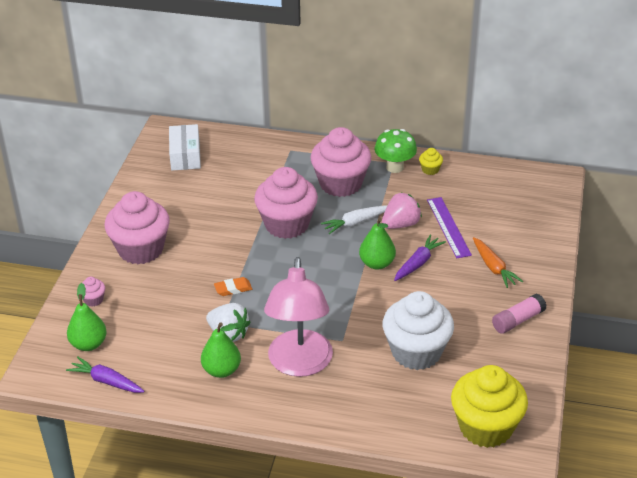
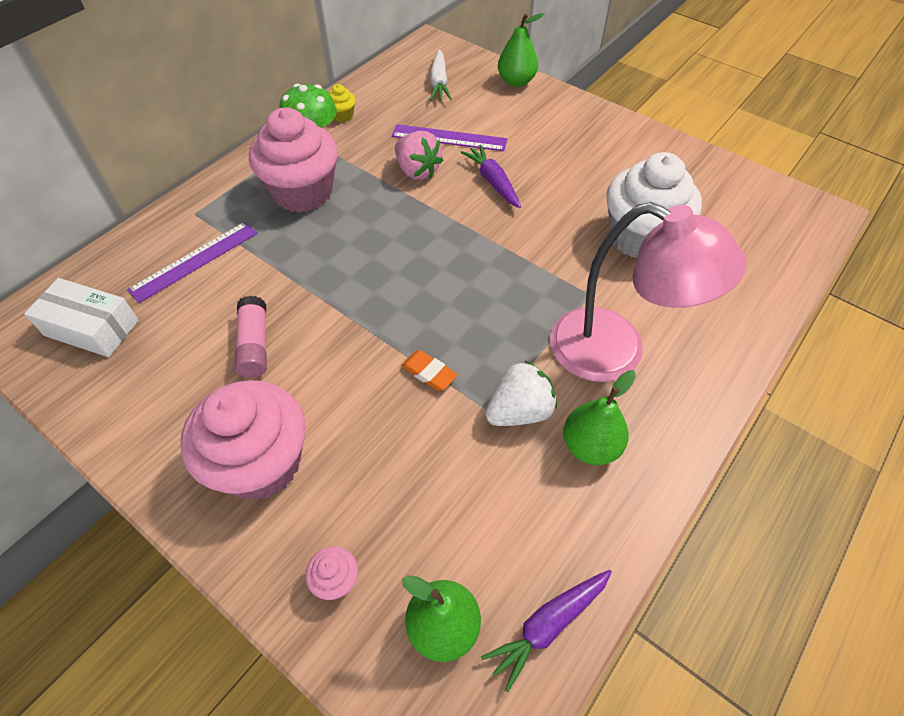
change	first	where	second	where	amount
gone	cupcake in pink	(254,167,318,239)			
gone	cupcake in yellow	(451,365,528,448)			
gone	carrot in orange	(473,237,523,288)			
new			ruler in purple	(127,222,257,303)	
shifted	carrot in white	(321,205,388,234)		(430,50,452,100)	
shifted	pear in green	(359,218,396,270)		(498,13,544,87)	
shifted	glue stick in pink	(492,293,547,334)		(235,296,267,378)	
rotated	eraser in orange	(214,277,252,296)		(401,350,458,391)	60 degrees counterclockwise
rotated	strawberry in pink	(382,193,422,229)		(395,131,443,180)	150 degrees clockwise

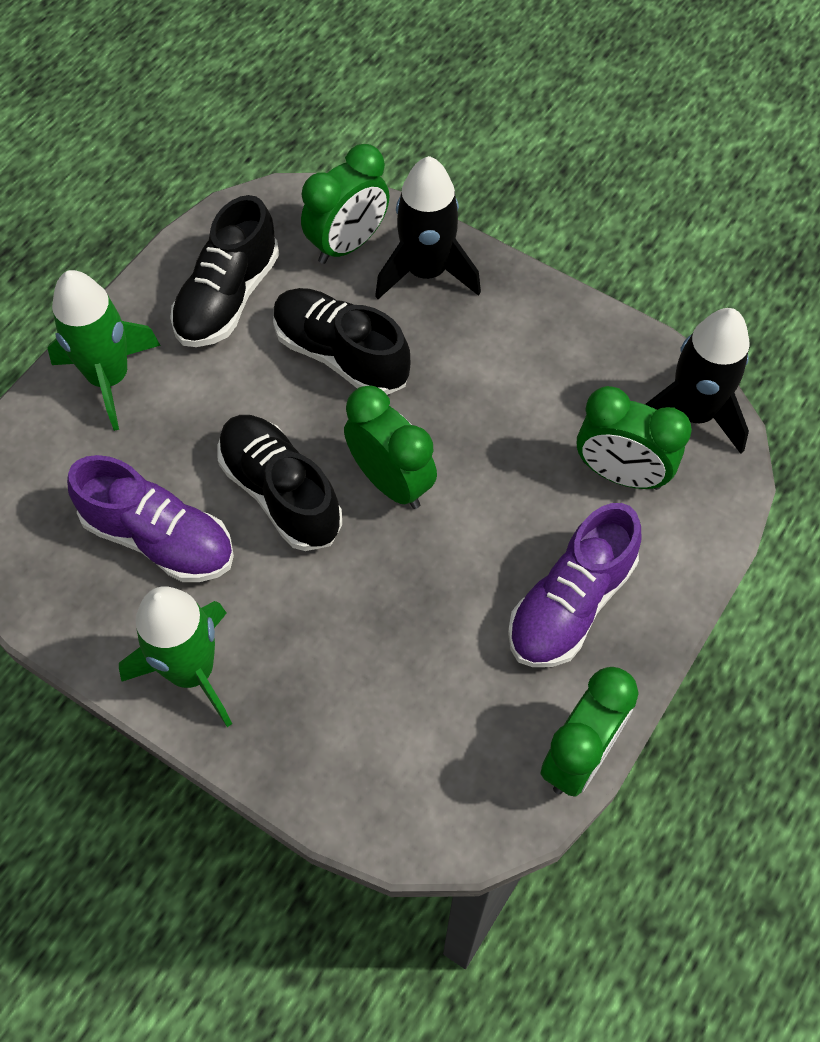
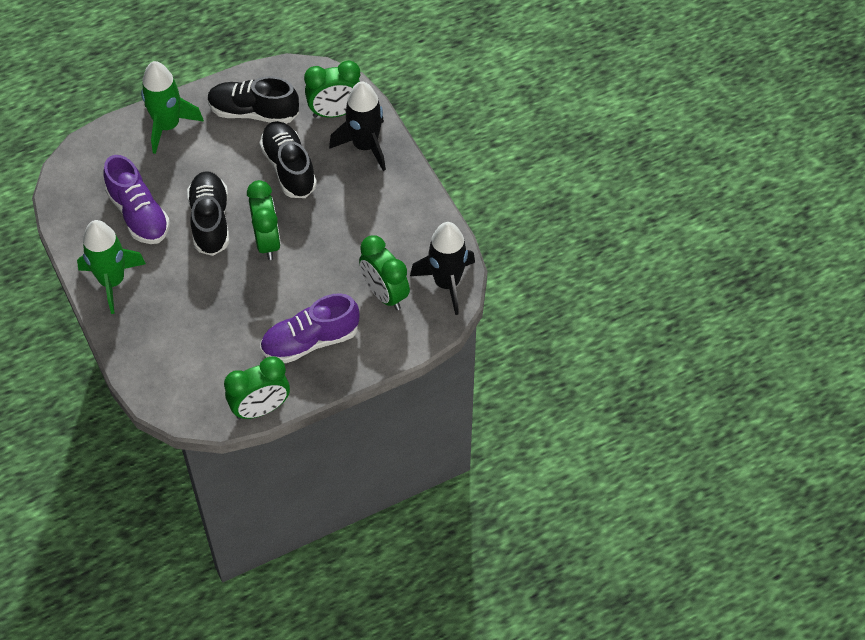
change	first	where	second	where	amount
rotated	shoe in black	(170,195,279,347)		(207,76,299,124)	45 degrees clockwise

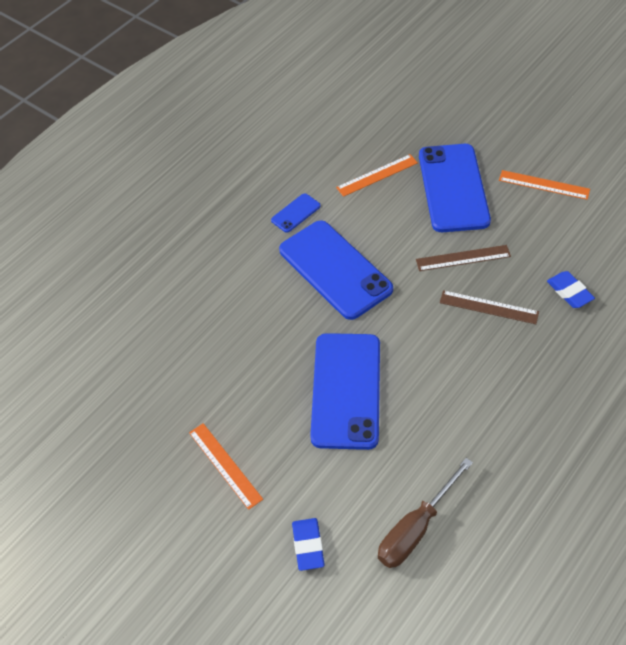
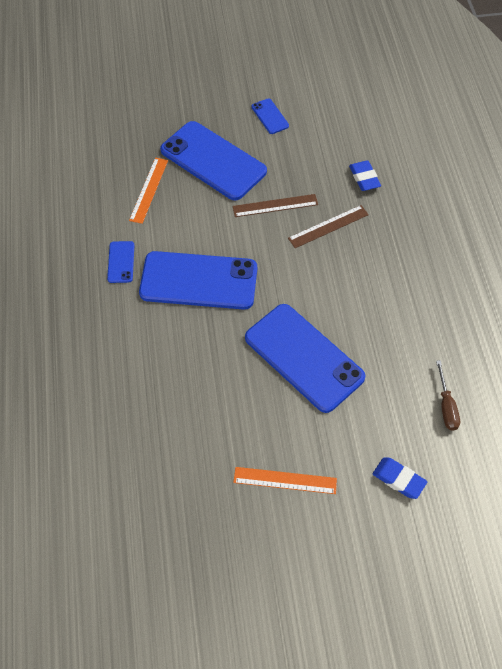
change	first	where	second	where	amount
swapped	ruler in orange	(499,170,590,200)	phone in blue	(251,98,289,134)	
rotated	ruler in brown	(416,245,511,271)		(233,194,318,217)	45 degrees clockwise
rotated	eraser in blue	(547,271,595,308)		(349,160,381,191)	60 degrees clockwise
scaled	screwdriver in brown	(378,458,473,568)		(436,360,460,431)	x0.62

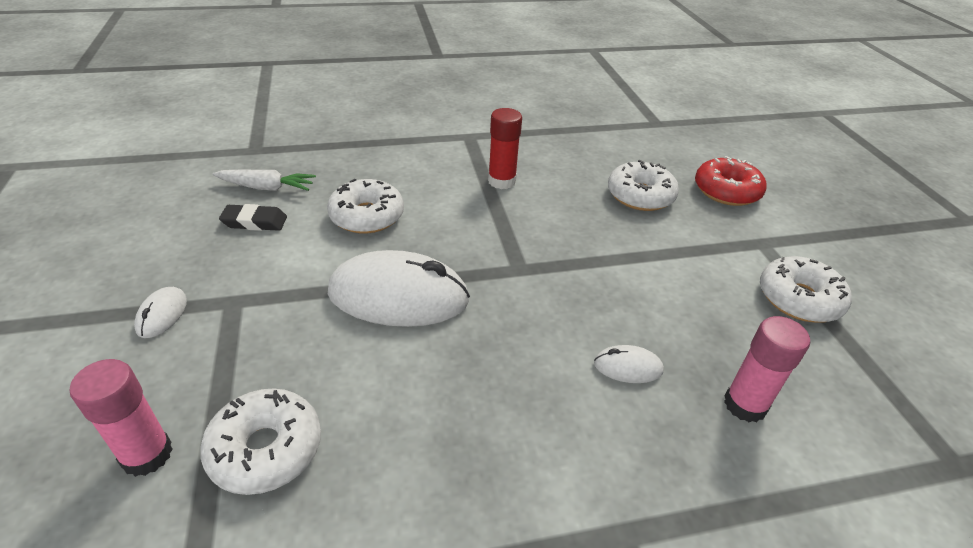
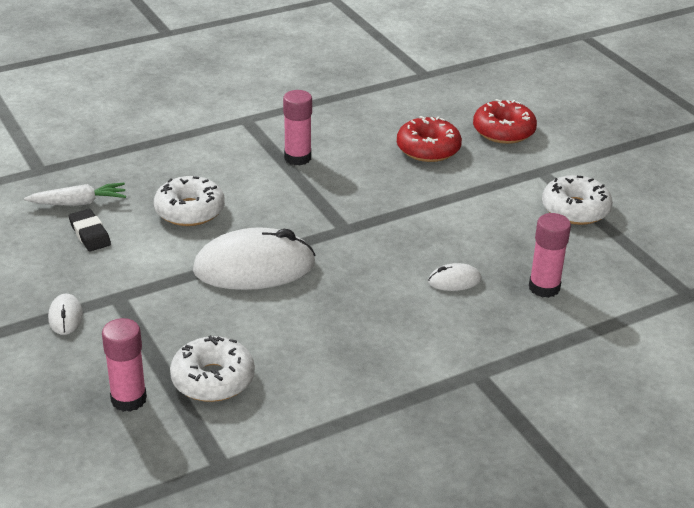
change	first	where	second	where	amount
repainted	glue stick in red	(488,108,522,189)	glue stick in pink	(283,90,312,165)	
repainted	donut in white	(608,160,679,211)	donut in red	(397,116,462,162)	
rotated	eraser in black	(219,204,287,231)		(69,209,111,251)	75 degrees clockwise

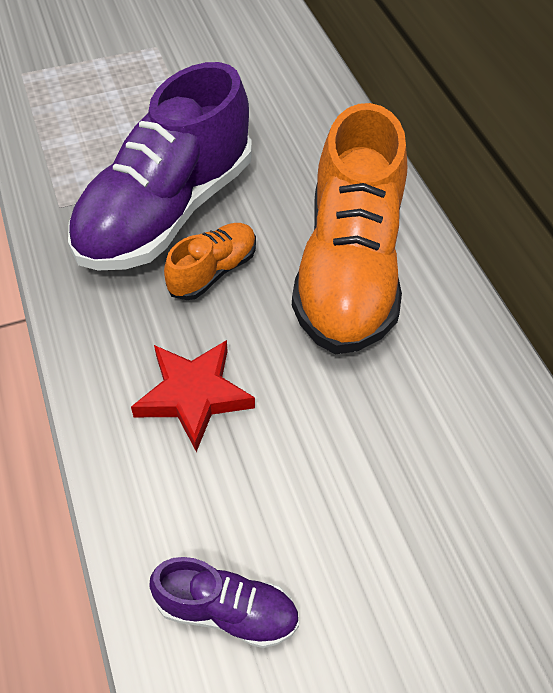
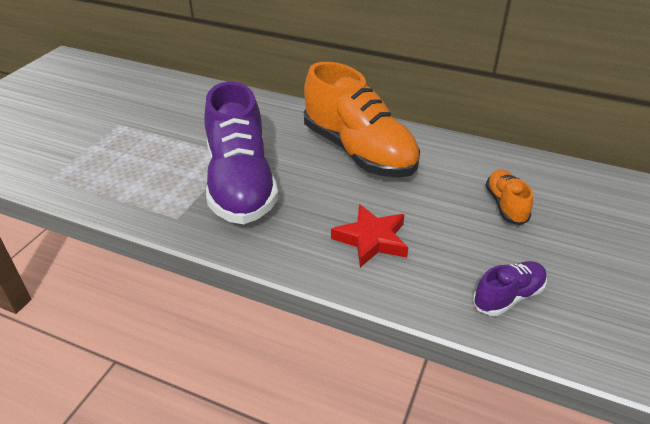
change	first	where	second	where	amount
shifted	shoe in orange	(164,223,256,300)		(486,169,533,225)	

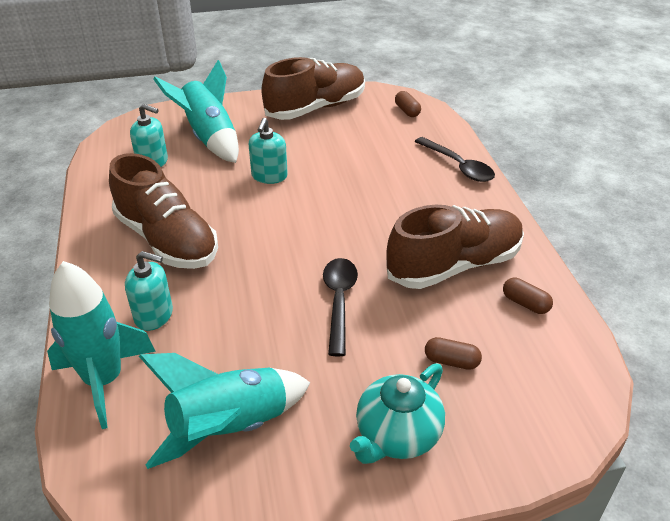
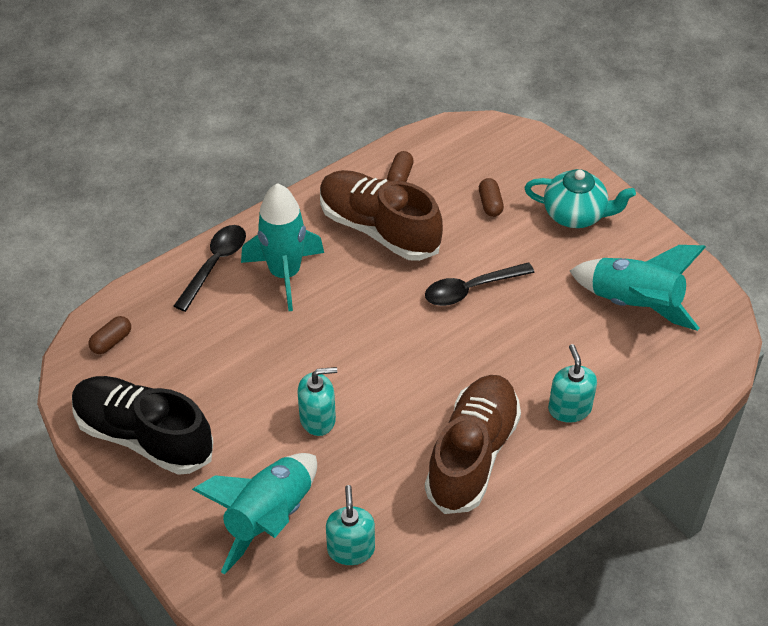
change	first	where	second	where	amount
shifted	rocket in turquoise	(47,261,156,429)		(241,183,324,311)	
repainted	shoe in brown	(261,57,365,120)	shoe in black	(72,376,213,475)	

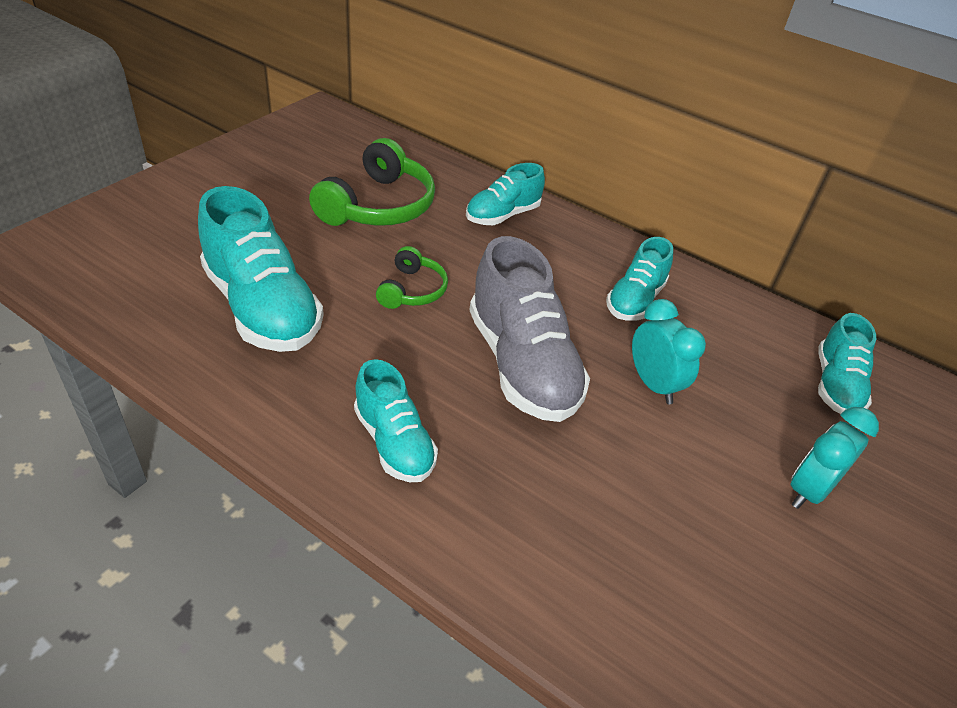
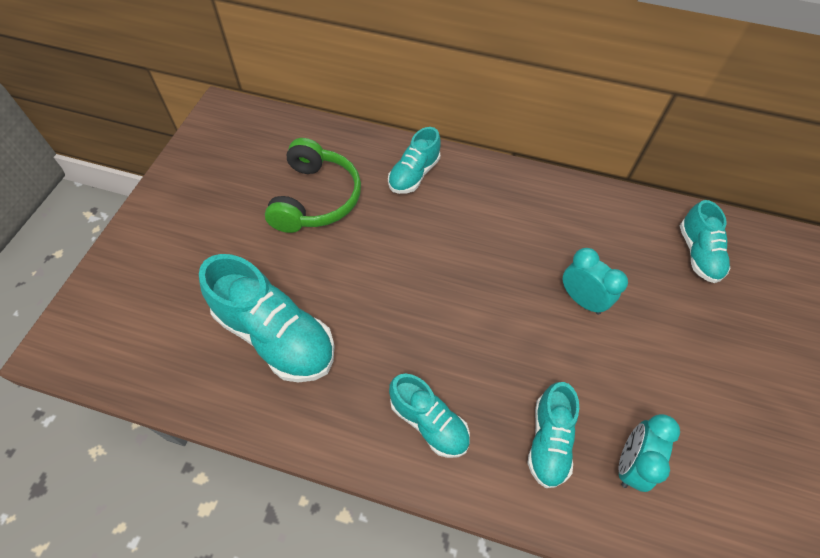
change	first	where	second	where	amount
gone	headphones in green	(376,246,448,309)			
gone	shoe in grey	(469,236,590,422)			
shifted	shoe in turquoise	(606,237,673,321)		(527,382,579,488)	
shifted	clock in turquoise	(790,407,879,509)		(619,414,680,492)	

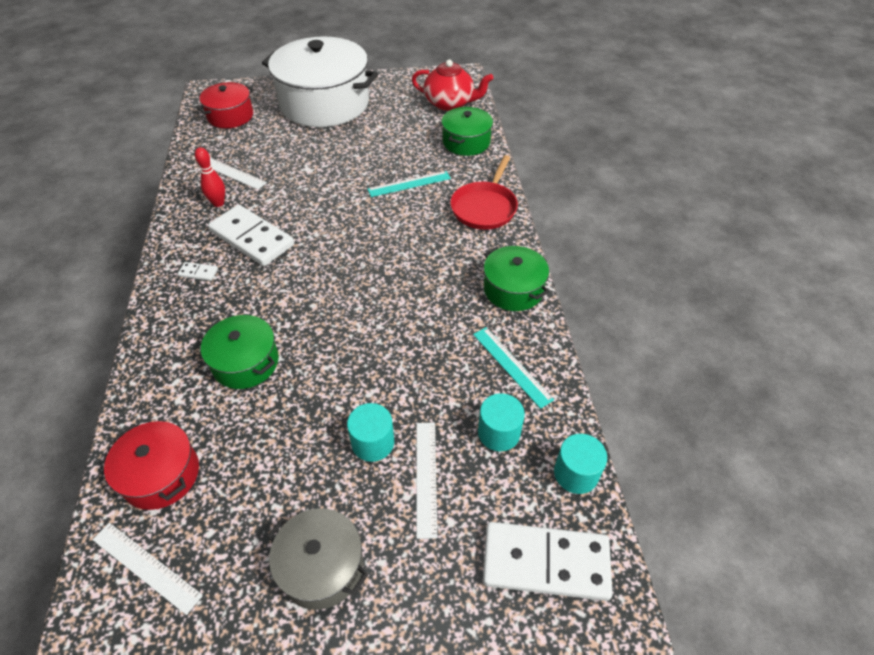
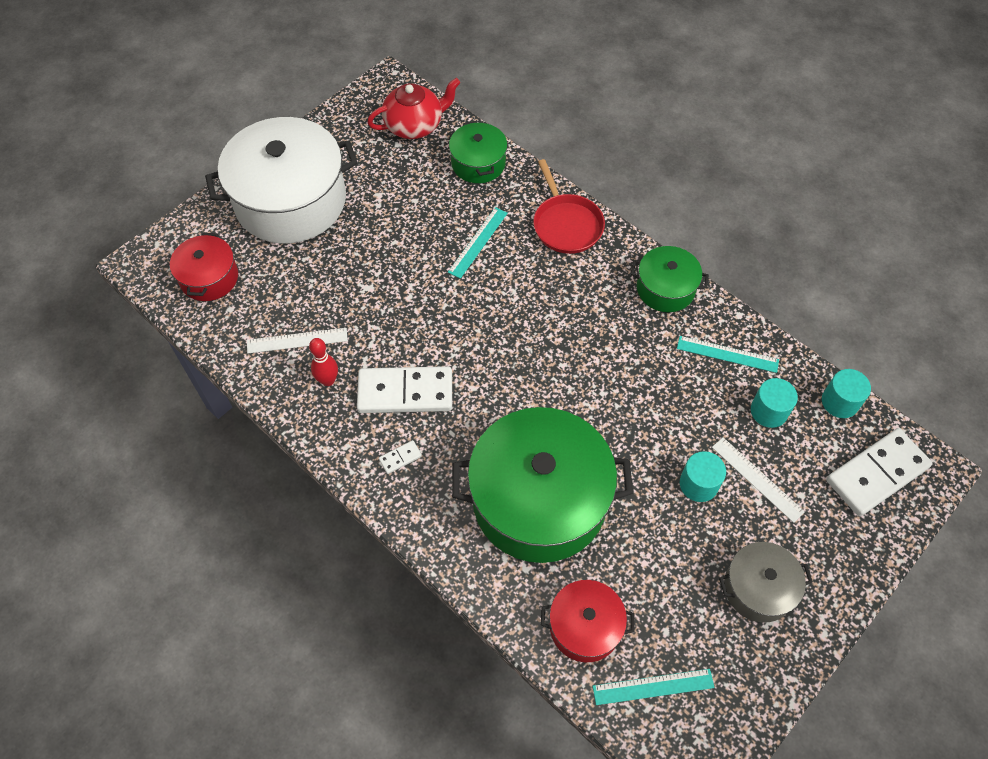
change	first	where	second	where	amount
repainted	ruler in white	(92,523,203,615)	ruler in turquoise	(593,669,715,705)	
scaled	pot in green	(201,315,279,389)		(452,407,633,563)	x2.00

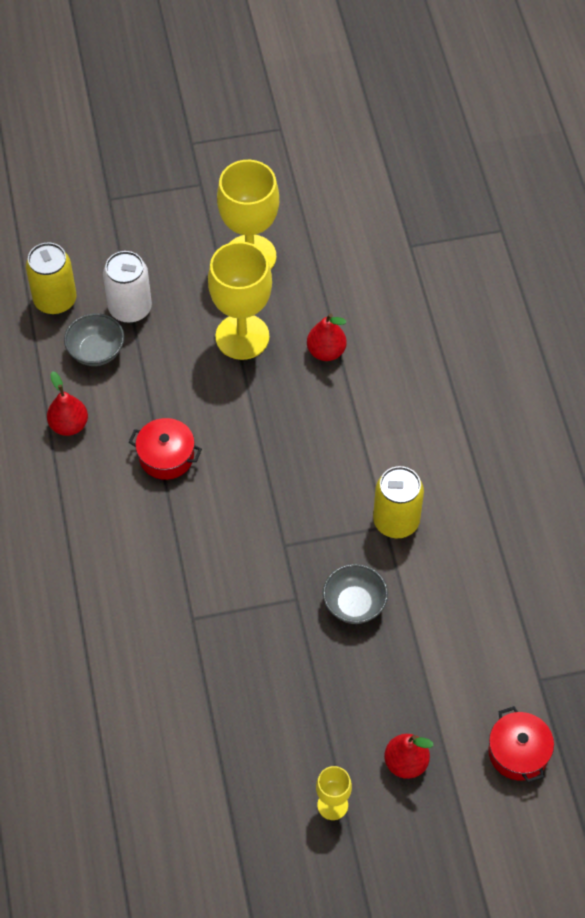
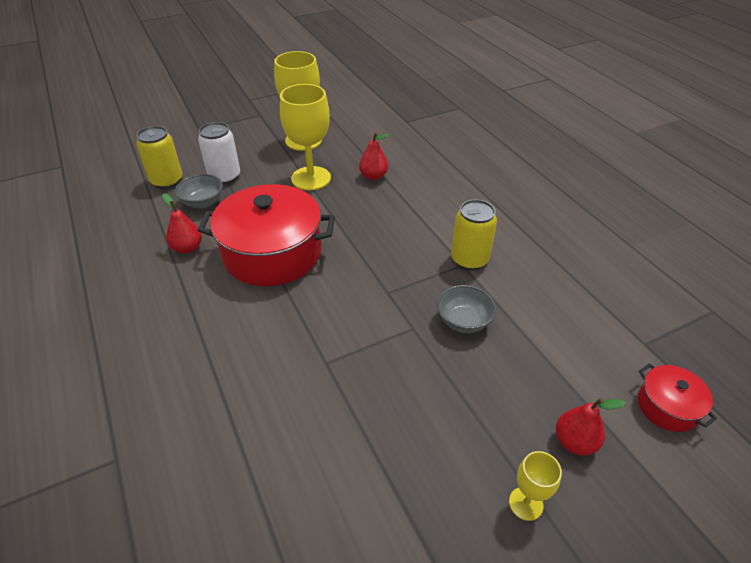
change	first	where	second	where	amount
scaled	pot in red	(129,418,202,480)		(198,184,335,286)	x2.15

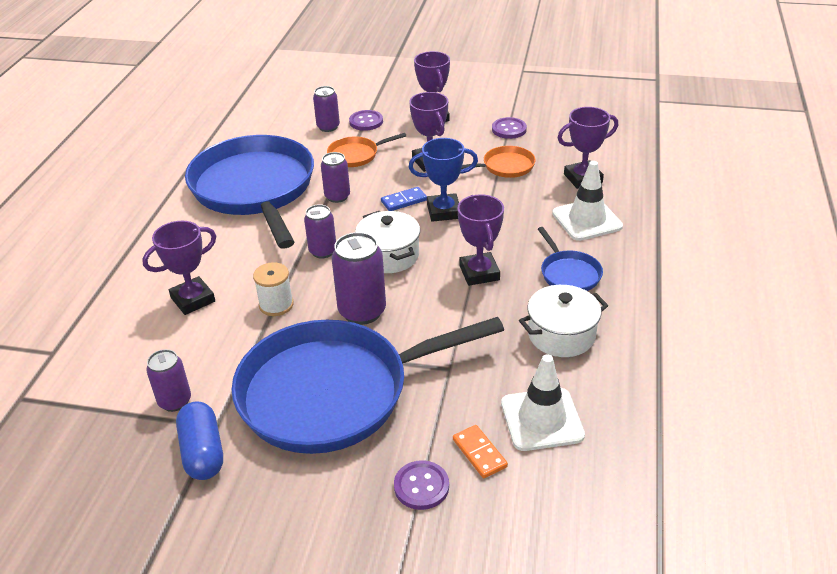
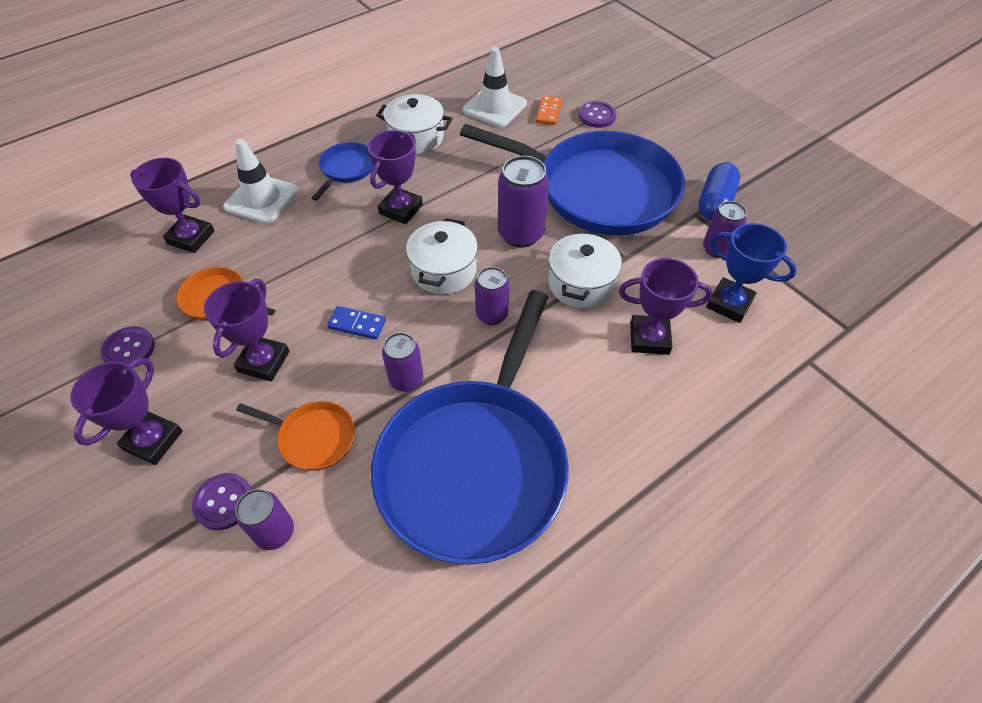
change	first	where	second	where	amount
shifted	trophy in blue	(409,138,478,222)		(706,223,797,323)	
swapped	spool in white	(253,262,294,316)	pot in white	(548,231,622,308)	

